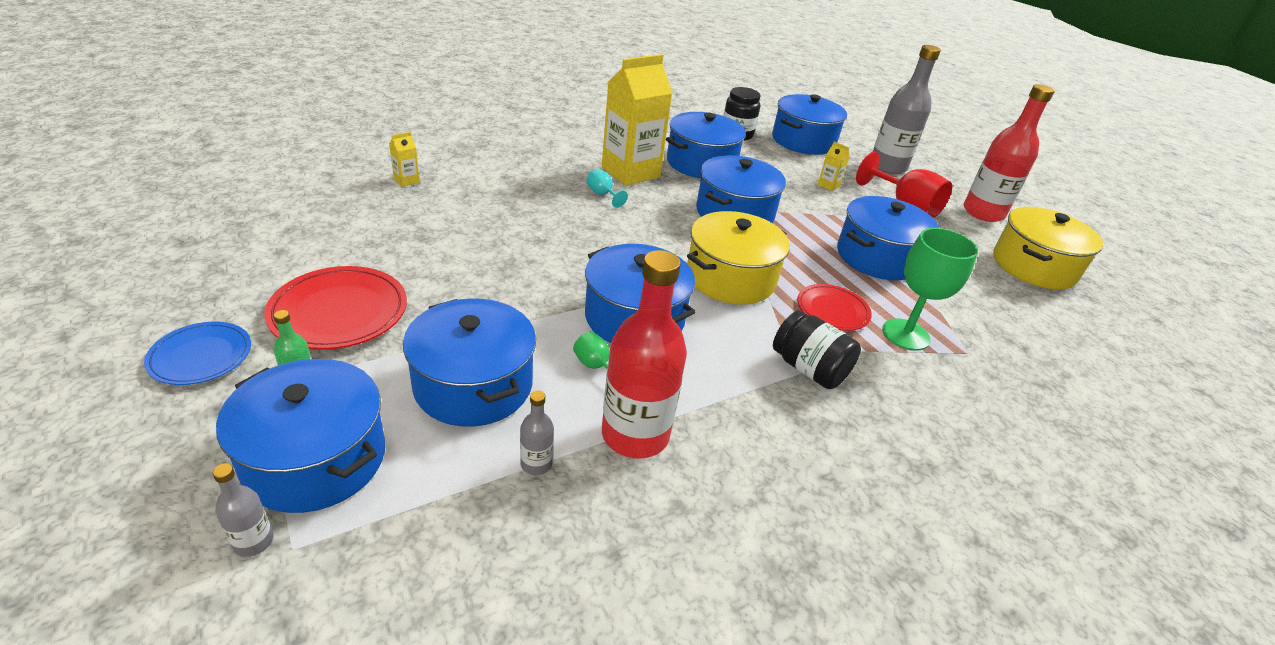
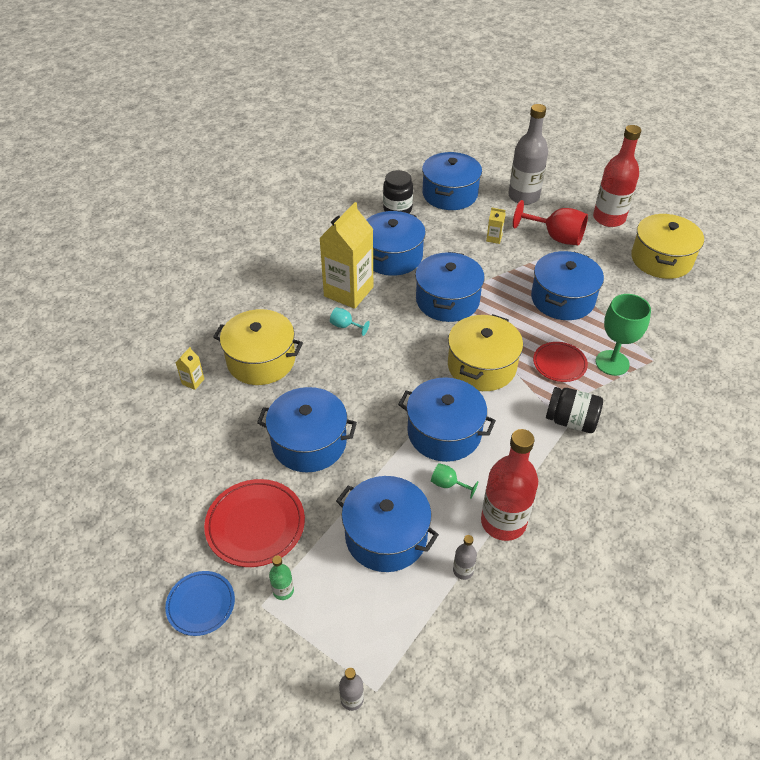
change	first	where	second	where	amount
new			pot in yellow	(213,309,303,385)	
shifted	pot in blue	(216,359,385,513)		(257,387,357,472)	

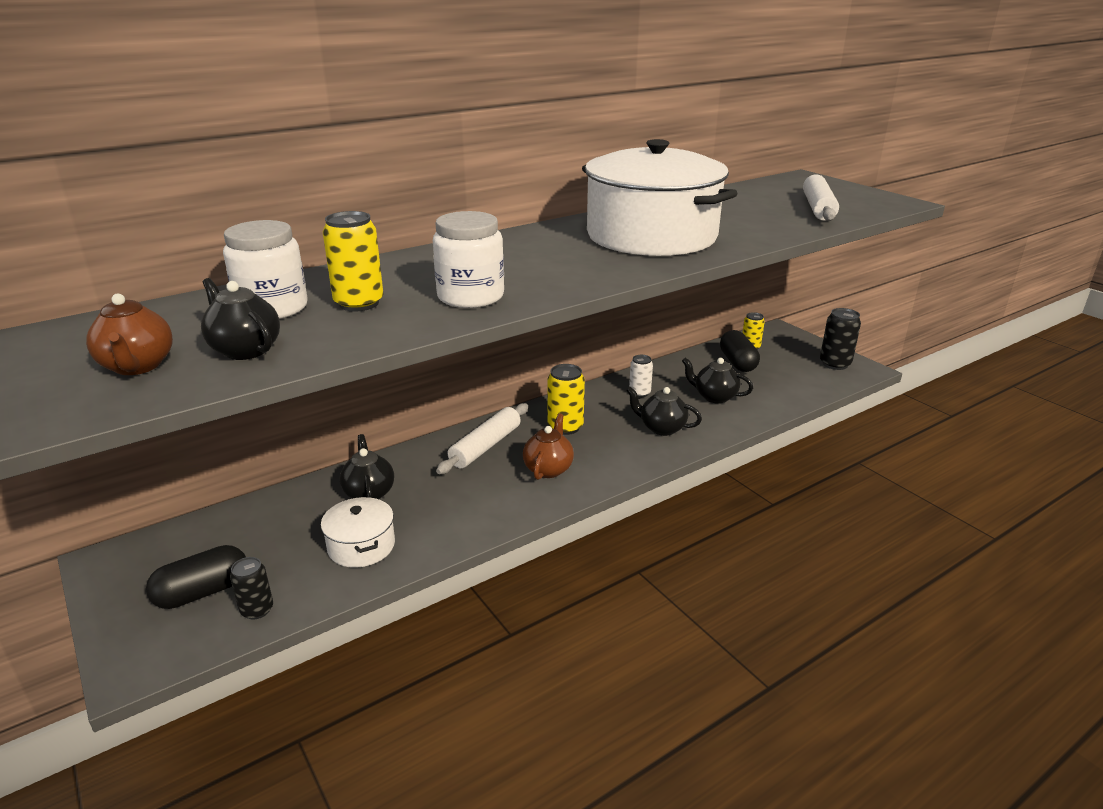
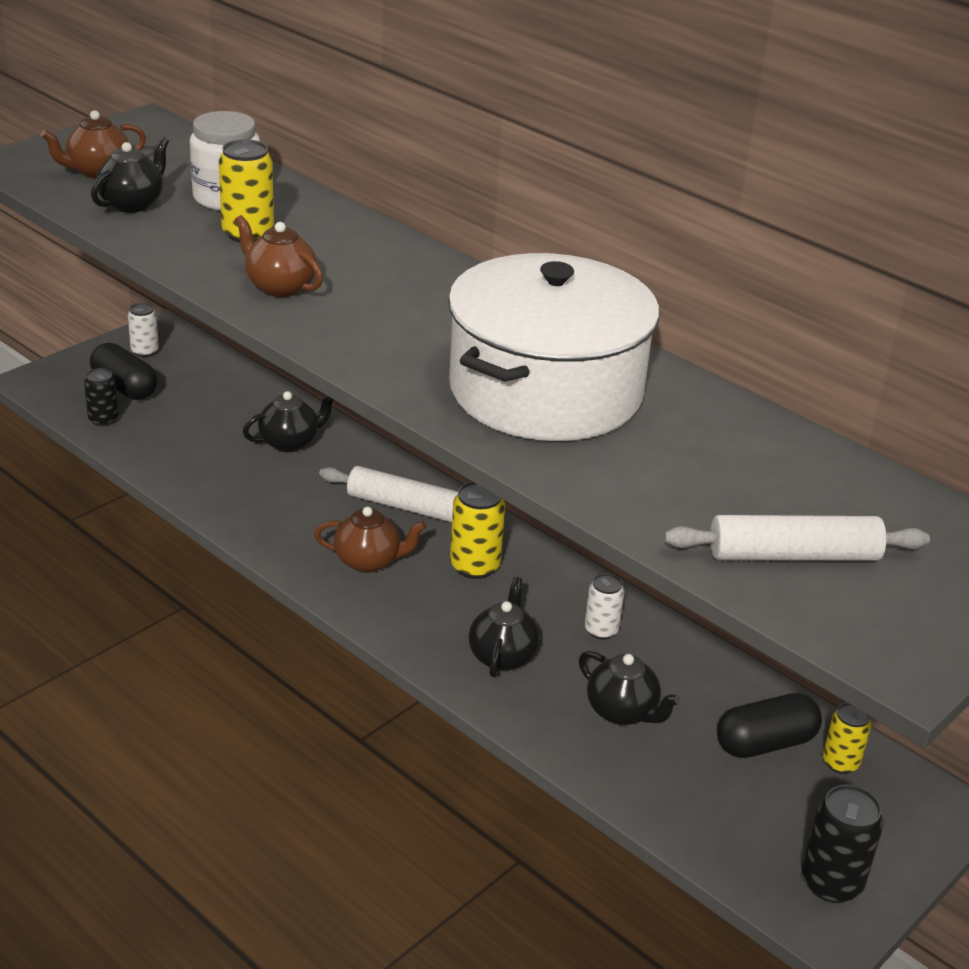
change	first	where	second	where	amount
gone	pot in white	(321,497,395,568)			
new			can in white	(128,303,159,357)	
swapped	jar in white	(433,211,504,308)	teapot in brown	(235,215,323,297)	
rotated	teapot in black	(682,357,753,404)		(579,651,681,725)	120 degrees clockwise

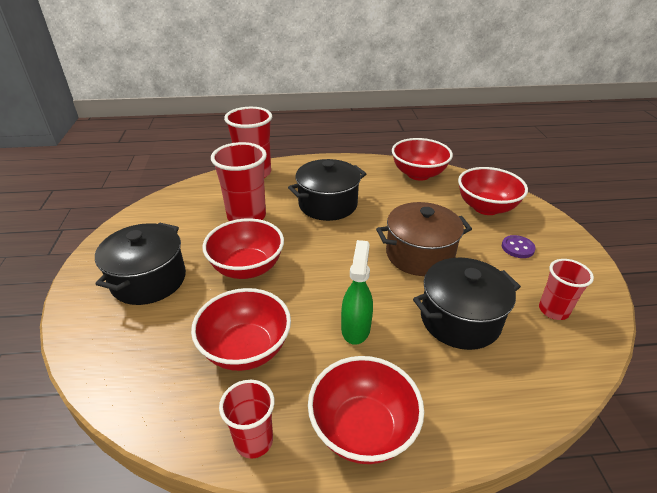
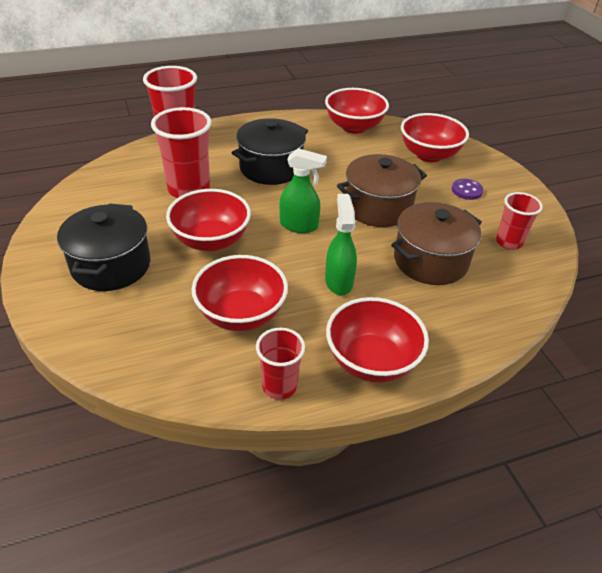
change	first	where	second	where	amount
new			spray bottle in green	(279,148,327,233)	
repainted	pot in black	(413,258,521,350)	pot in brown	(391,202,482,285)	

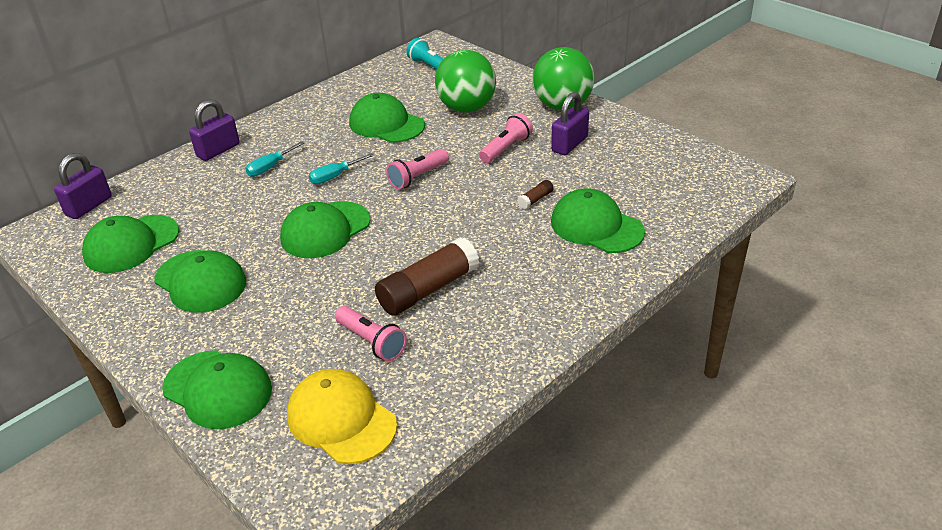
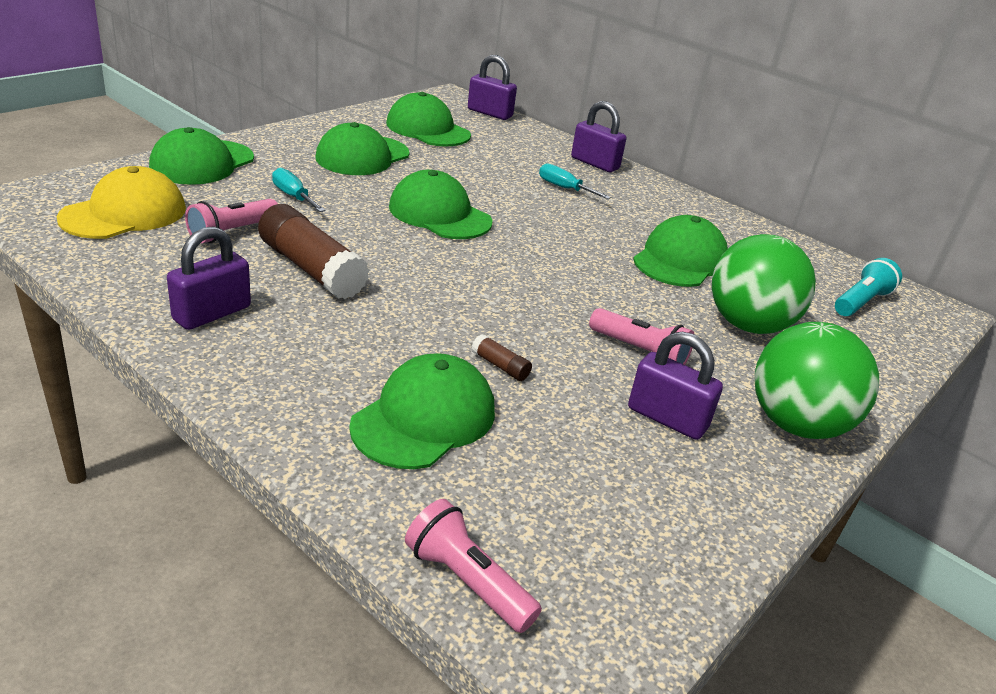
change	first	where	second	where	amount
new			padlock in purple	(167,226,251,330)	
shifted	screwdriver in turquoise	(309,153,374,184)		(272,168,326,212)	
shifted	flashlight in pink	(386,149,449,189)		(405,499,542,633)	

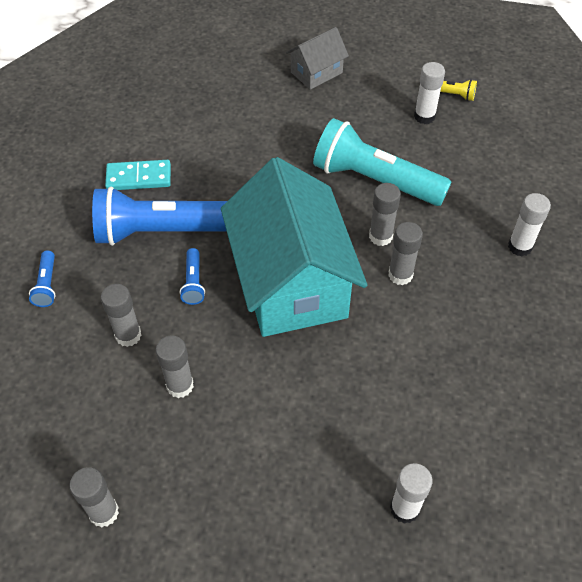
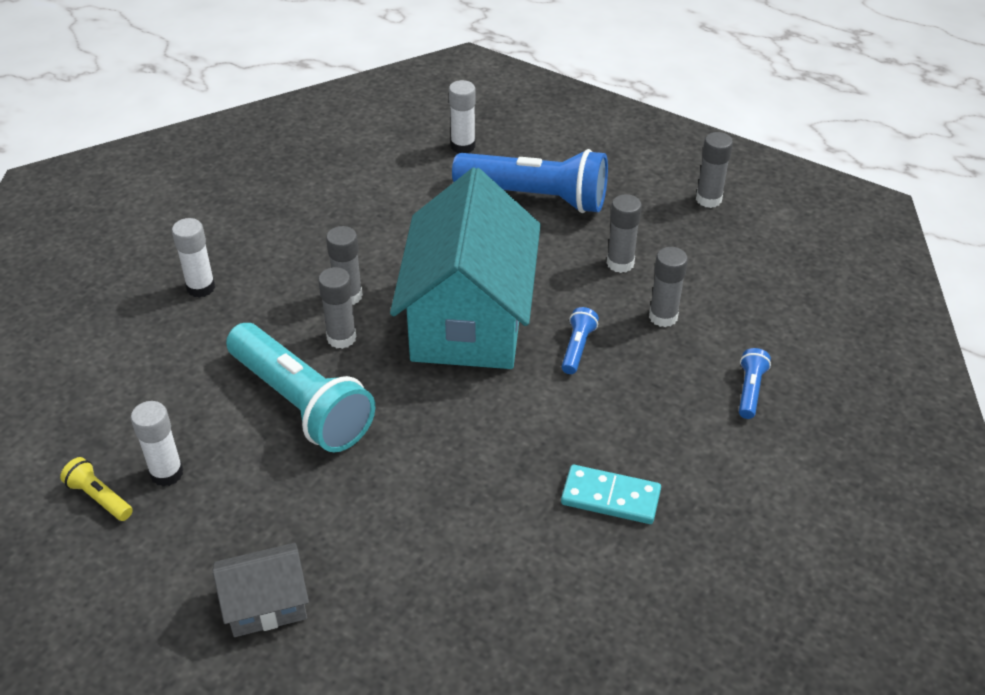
change	first	where	second	where	amount
shifted	flashlight in blue	(92,187,227,246)		(452,149,608,213)	

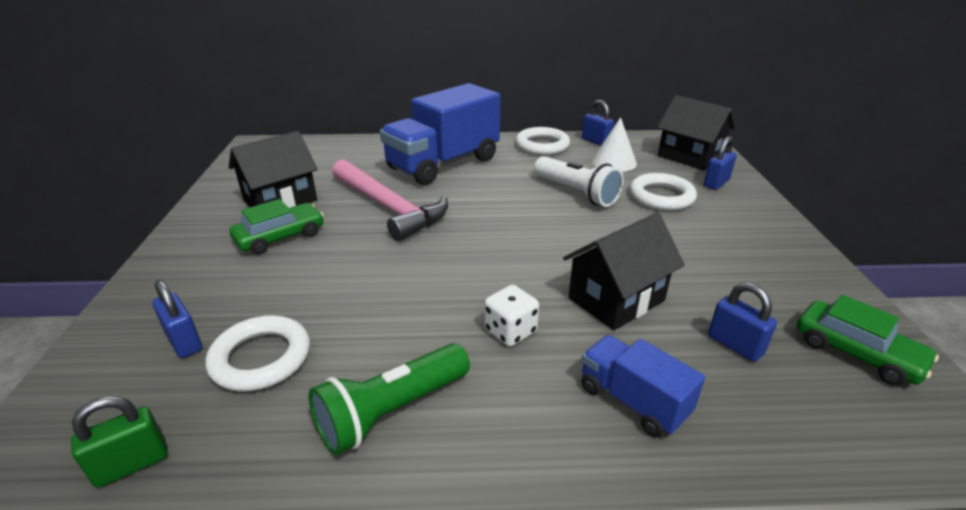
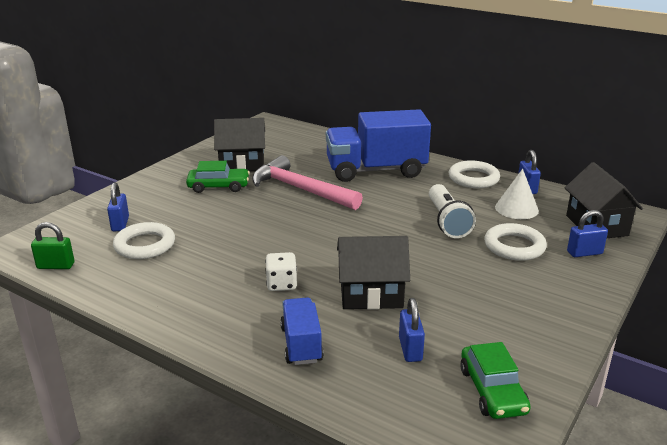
change	first	where	second	where	amount
gone	flashlight in green	(308,343,470,455)			
rotated	hammer in pink	(332,159,448,241)		(252,155,363,210)	135 degrees clockwise

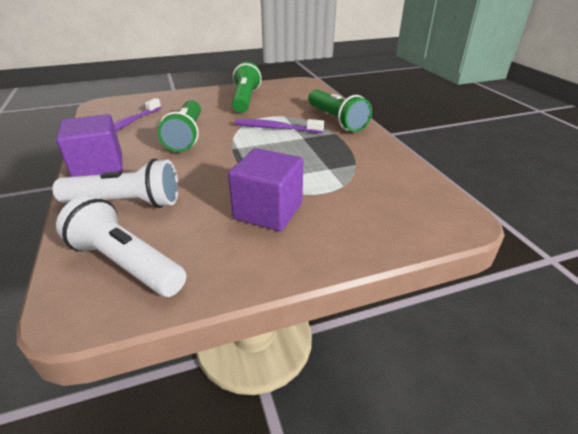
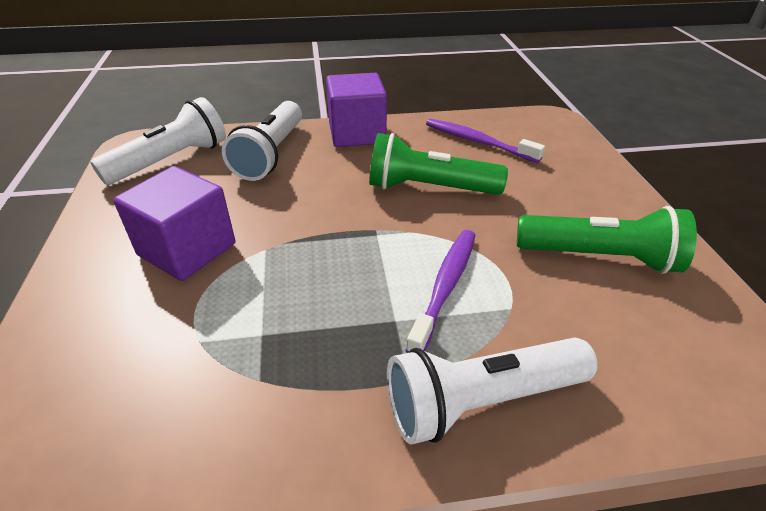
change	first	where	second	where	amount
repainted	flashlight in green	(308,89,372,132)	flashlight in white	(387,338,598,444)	

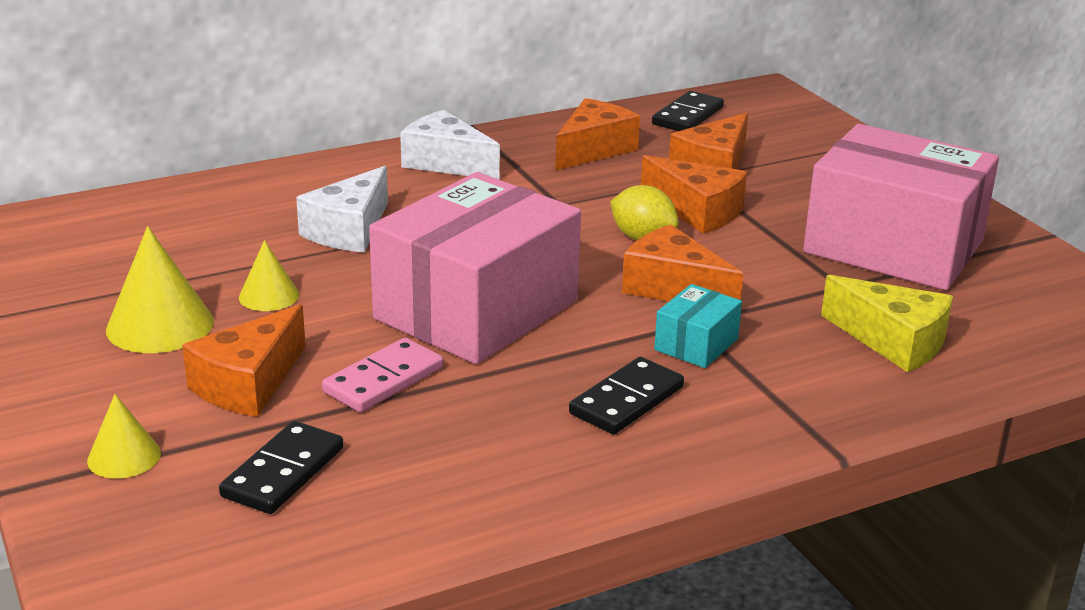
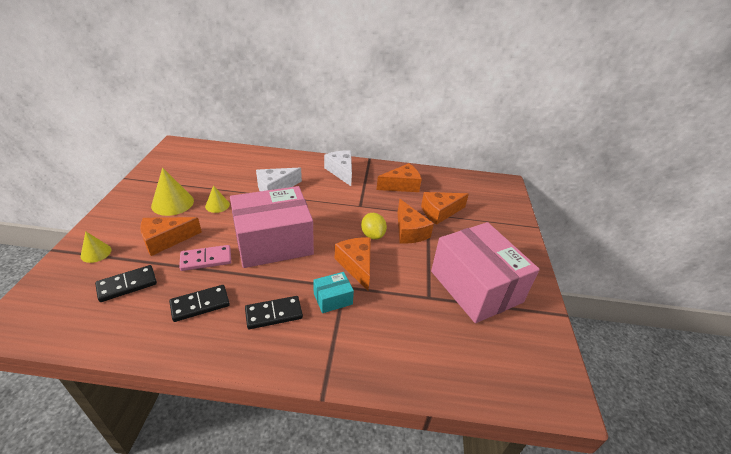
change	first	where	second	where	amount
gone	cheese in yellow	(821,275,953,372)			
shifted	domino in black	(652,91,724,131)		(169,285,230,322)	

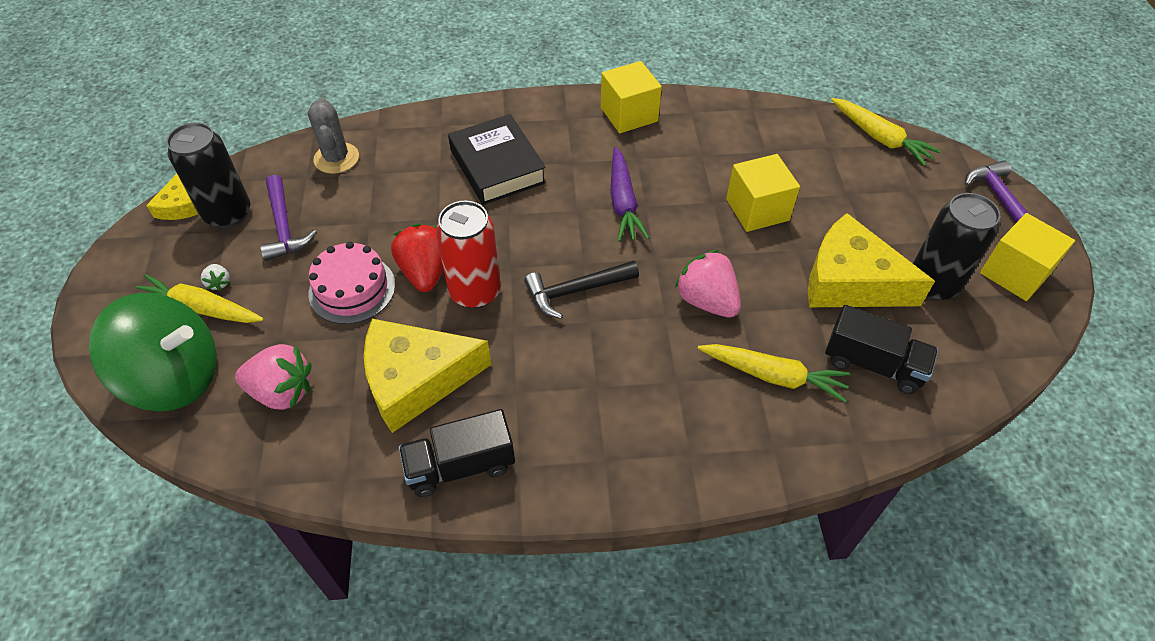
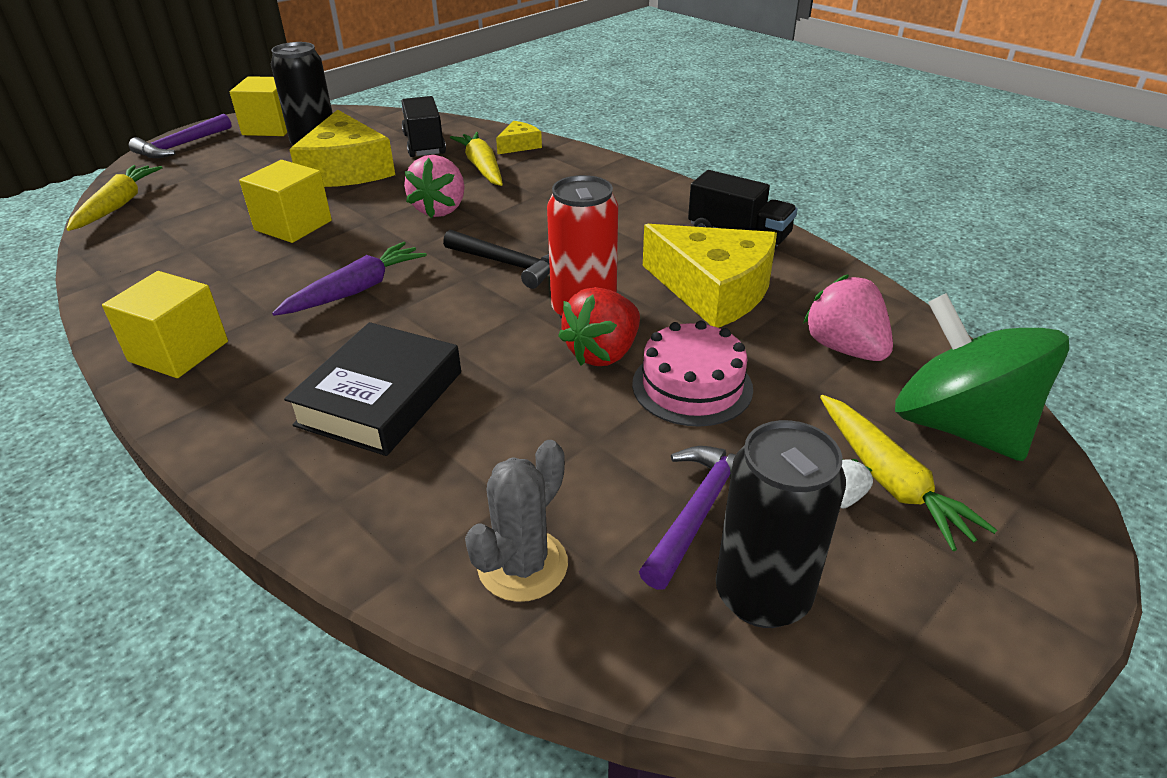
change	first	where	second	where	amount
shifted	cheese in yellow	(146,174,198,220)		(496,121,542,155)	

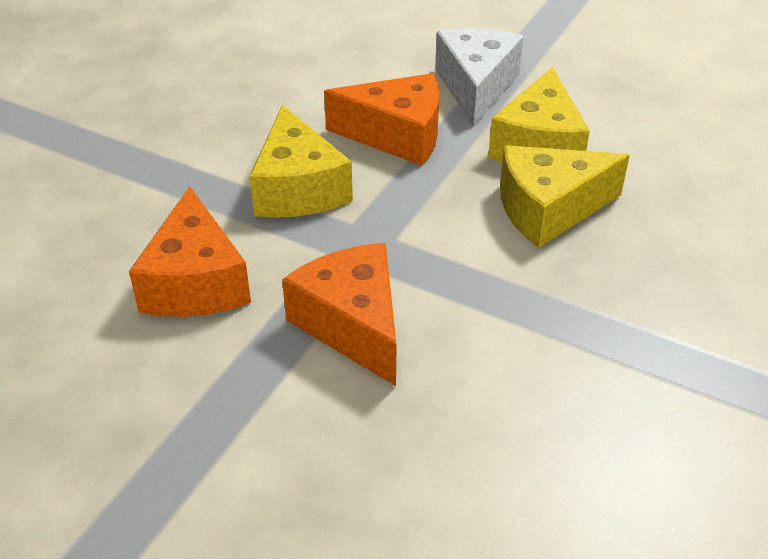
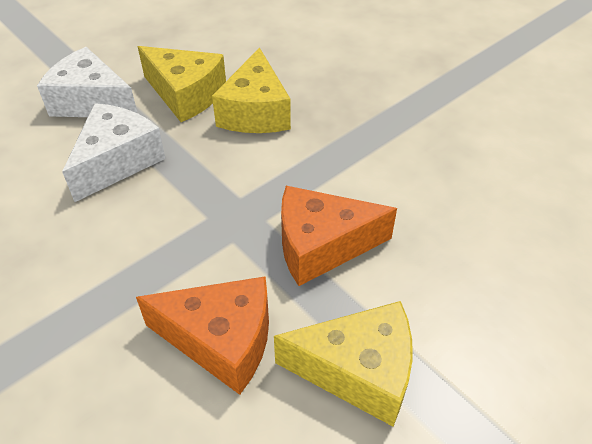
change	first	where	second	where	amount
shifted	cheese in yellow	(250,105,353,218)		(274,301,413,427)	
repainted	cheese in orange	(324,73,439,166)	cheese in white	(62,103,166,202)	

